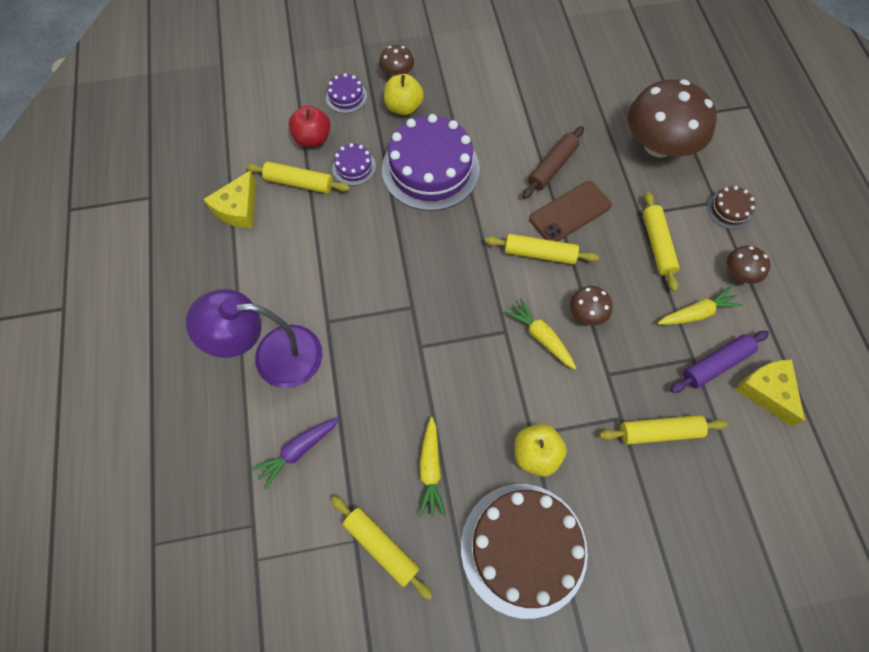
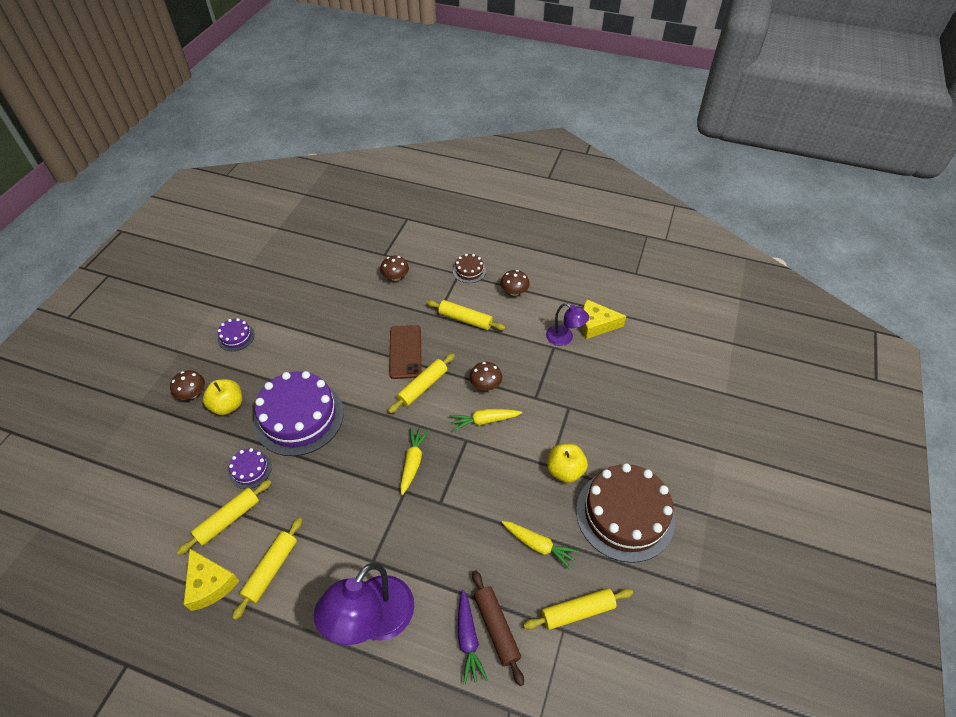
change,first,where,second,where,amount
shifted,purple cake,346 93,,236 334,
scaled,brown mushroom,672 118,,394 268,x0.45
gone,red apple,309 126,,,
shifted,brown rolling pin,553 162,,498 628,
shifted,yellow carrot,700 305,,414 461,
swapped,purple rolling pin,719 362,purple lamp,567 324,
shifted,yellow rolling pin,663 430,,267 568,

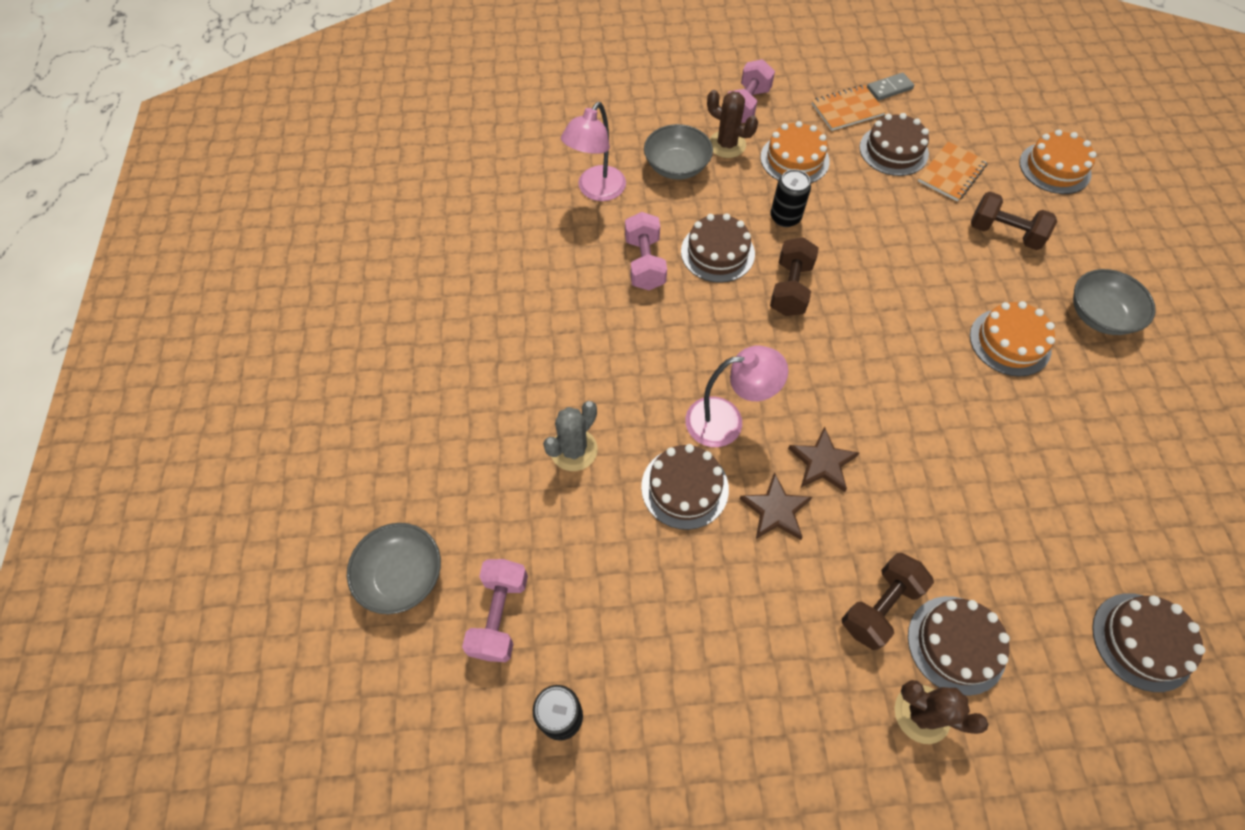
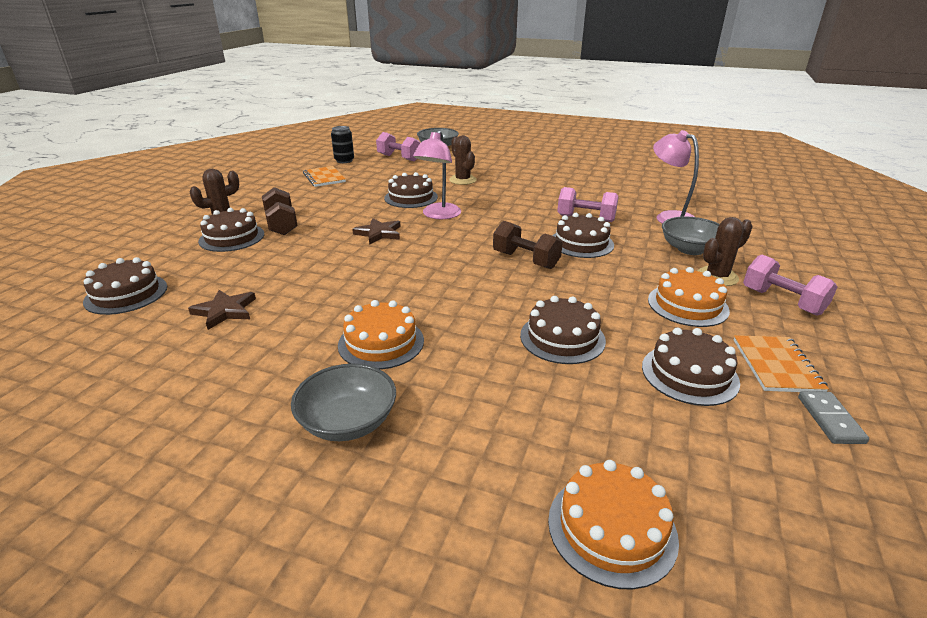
change,first,where,second,where,amount
shifted,orange notebook,953 171,,324 176,
gone,black can,790 198,,,
gone,brown dumbbell,1014 220,,,
repainted,grey cactus,570 436,brown cactus,463 160,
shifted,brown star,776 506,,222 310,
new,,,brown cake,563 330,

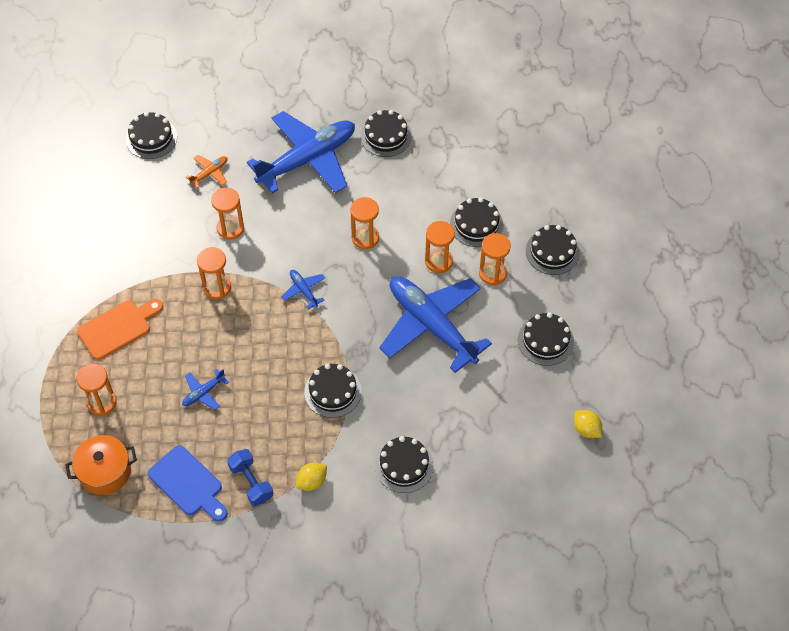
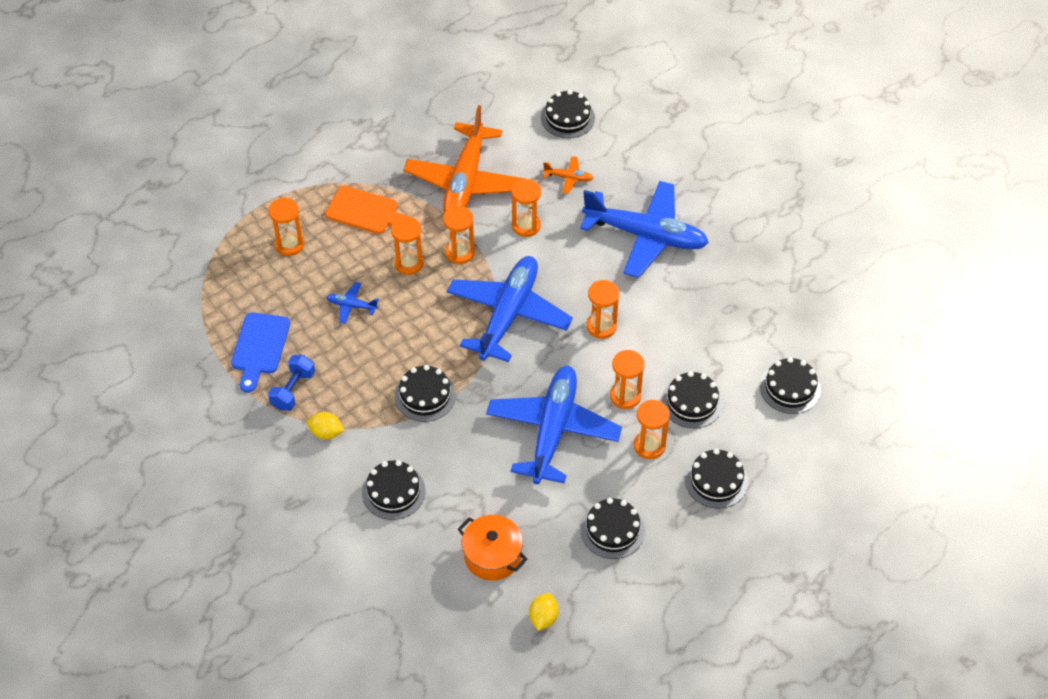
change,first,where,second,where,amount
shifted,black cake,386 133,,790 385,
scaled,blue plane,303 289,,510 309,x2.49
shifted,orange pot,101 465,,492 548,
new,,,orange plane,465 159,
new,,,orange hourglass,407 245,

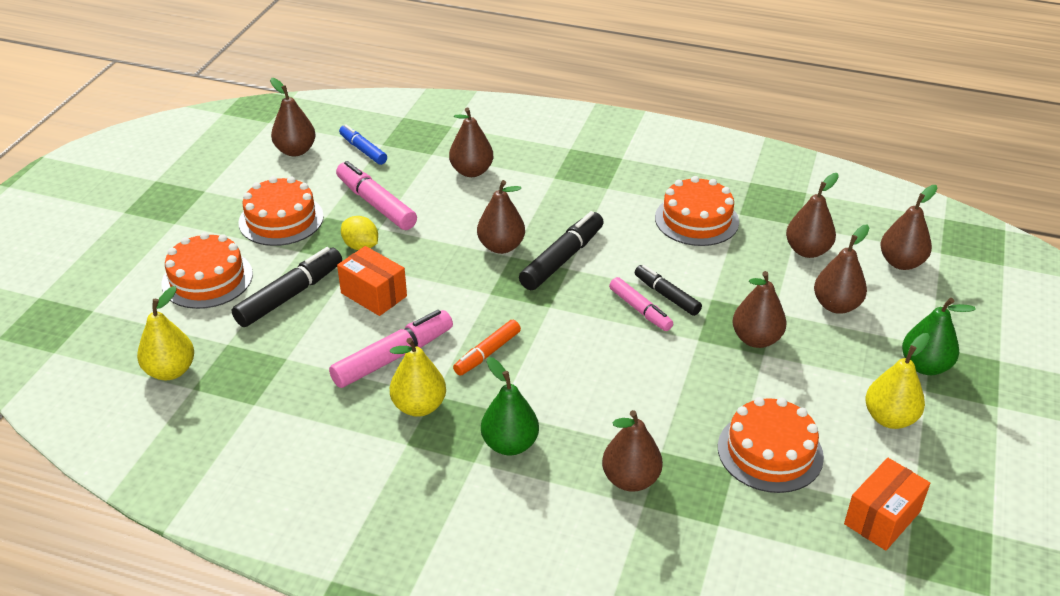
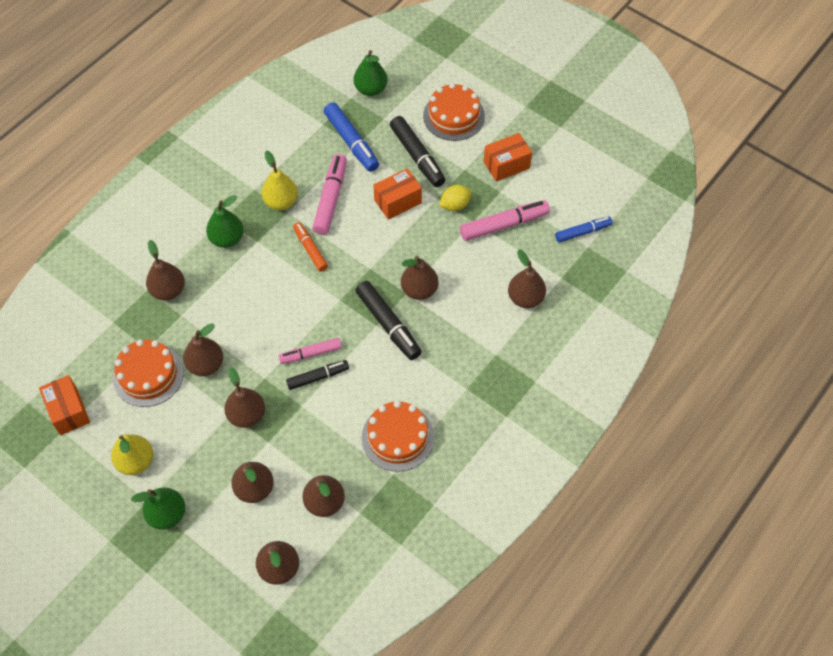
change,first,where,second,where,amount
shifted,brown pear,293 117,,203 349,
swapped,orange cake,281 211,orange box,508 157,
repainted,yellow pear,165 333,green pear,371 73,
rotated,pink marker,391 349,,329 194,150 degrees counterclockwise
new,,,blue marker,351 137,

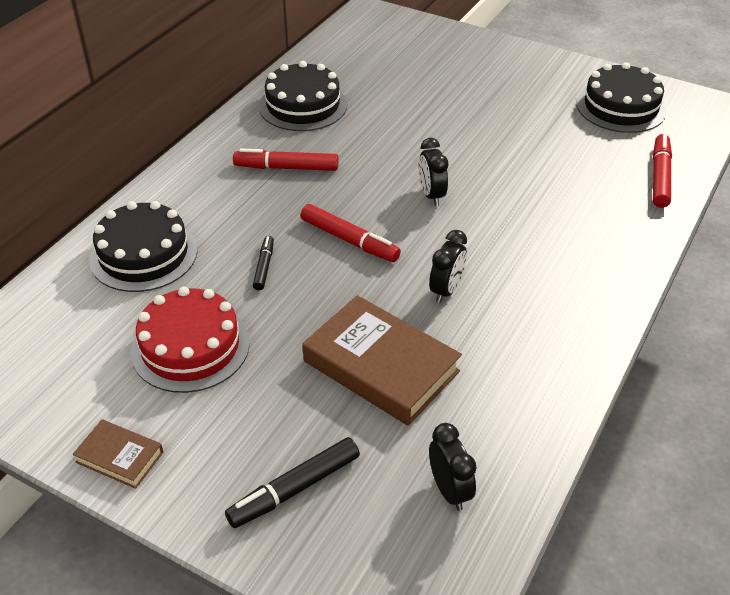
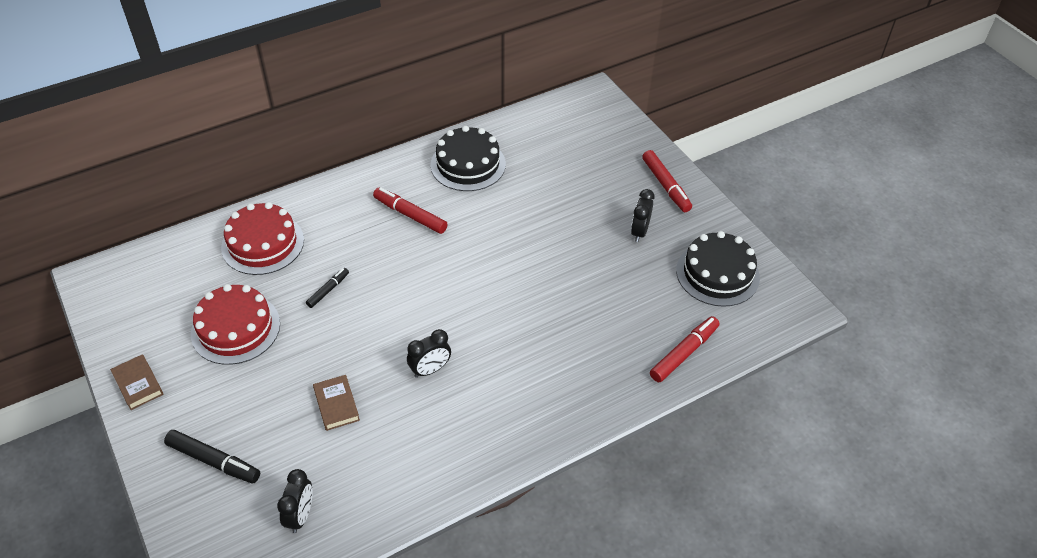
change,first,where,second,where,amount
shifted,black clock,433 172,,643 215,
repainted,black cake,143 246,red cake,262 238,
shifted,red marker,350 233,,667 181,
scaled,brown book,382 360,,336 403,x0.50
rotated,black marker,292 482,,212 456,150 degrees counterclockwise

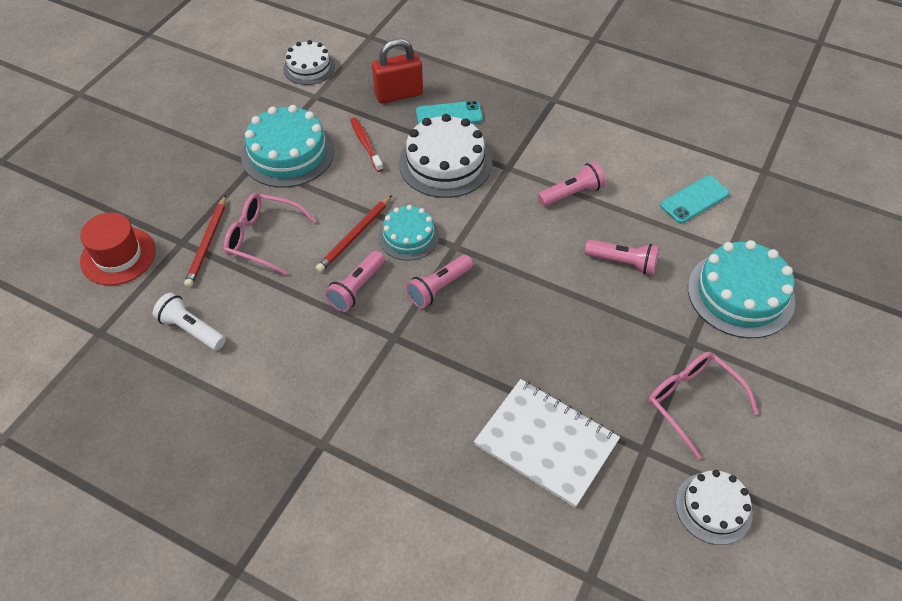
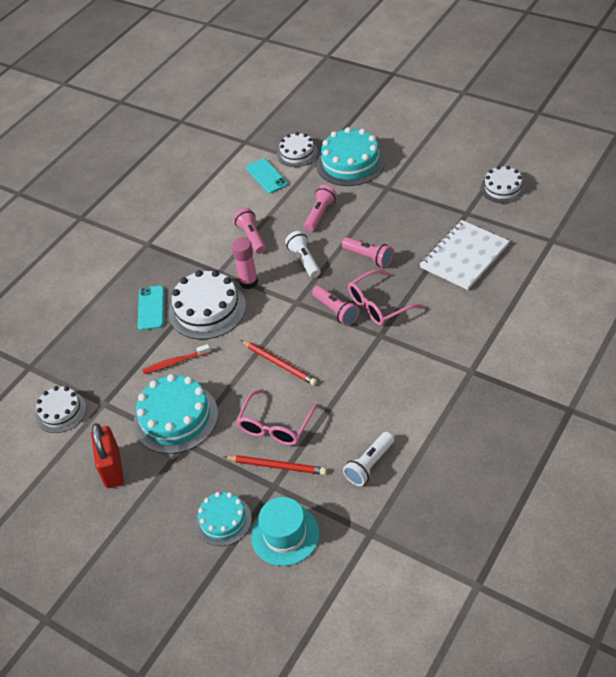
change,first,where,second,where,amount
shifted,red padlock,397 71,,107 455,
shifted,turquoise cake,408 232,,224 519,
repainted,red hat,118 248,turquoise hat,285 531,
shifted,pink flashlight,355 281,,367 252,
shifted,pink glasses,703 406,,385 298,
new,,,white cake,297 149,
new,,,white flashlight,302 254,
new,,,pink glue stick,244 263,

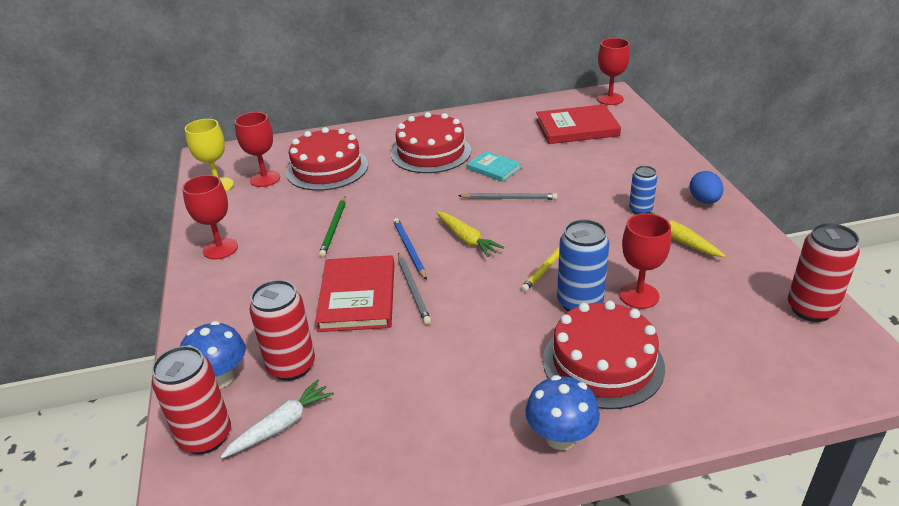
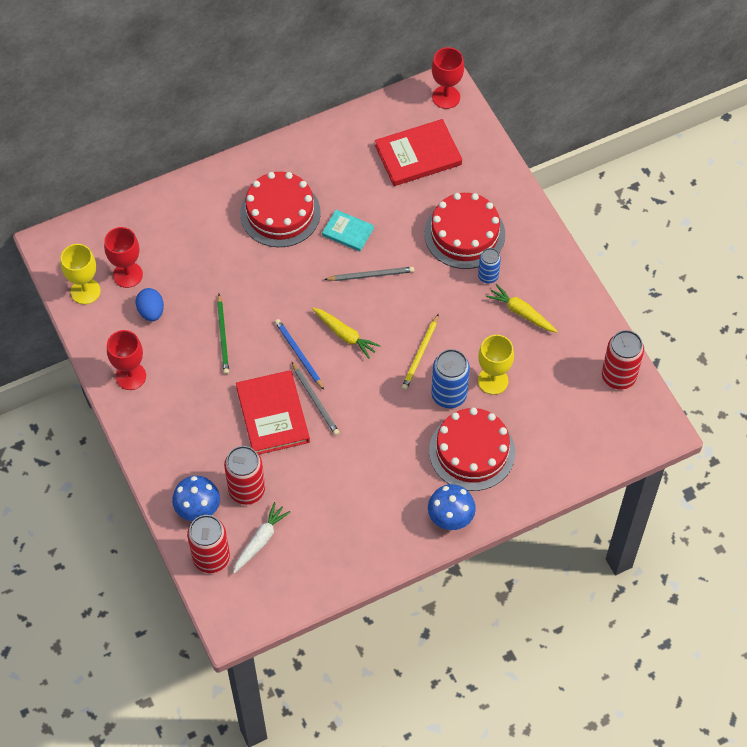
change,first,where,second,where,amount
shifted,red cake,327 159,,464 231,
shifted,blue egg,706 187,,150 304,
repainted,red goblet,645 261,yellow goblet,496 365,

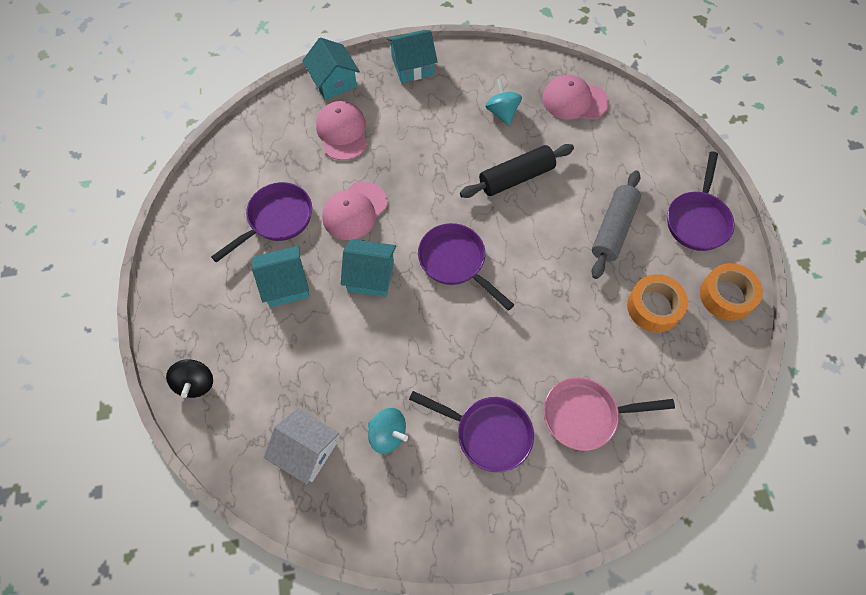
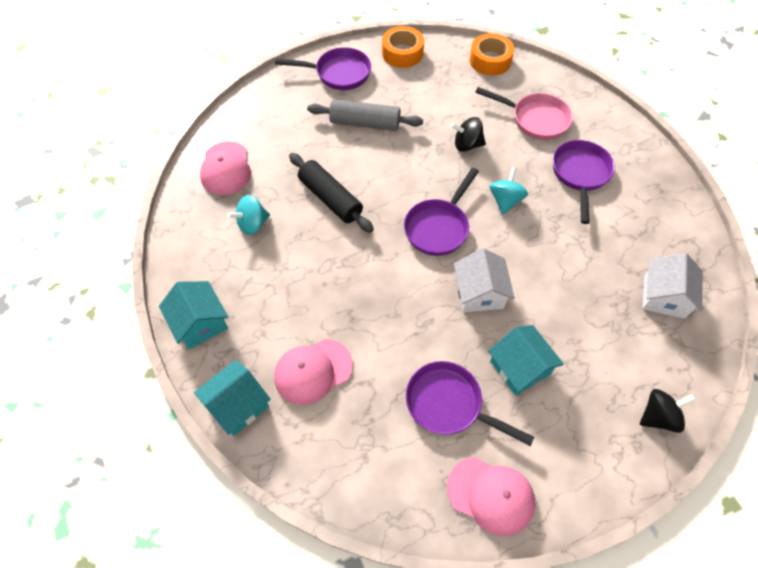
change,first,where,second,where,amount
shifted,pink cap,354 210,,491 496,
repainted,turquoise house,368 268,white house,484 280,
shifted,orange tape,657 303,,491 54,
rotated,pink pan,609 414,,524 113,45 degrees counterclockwise
shifted,turquoise spinning top,388 431,,509 191,
new,,,black spinning top,468 134,

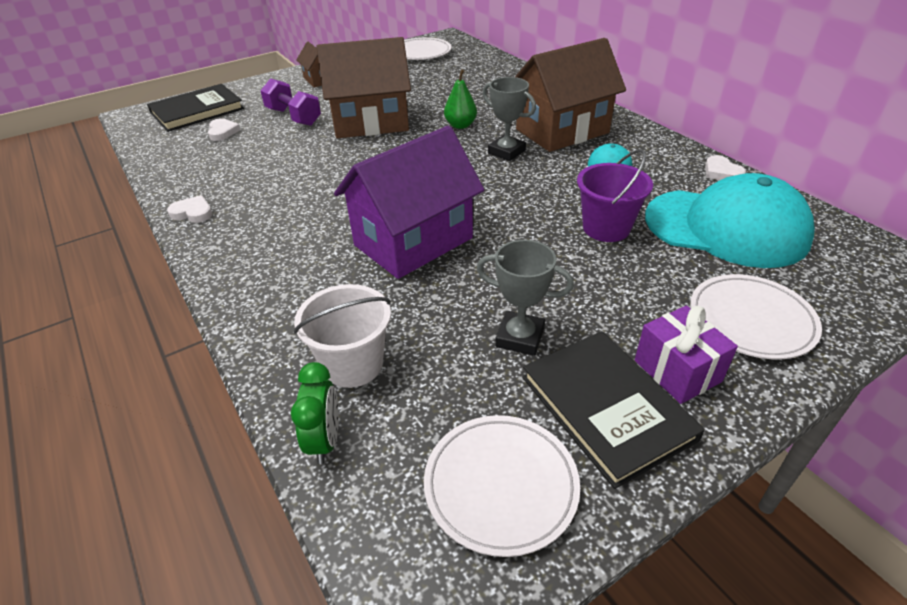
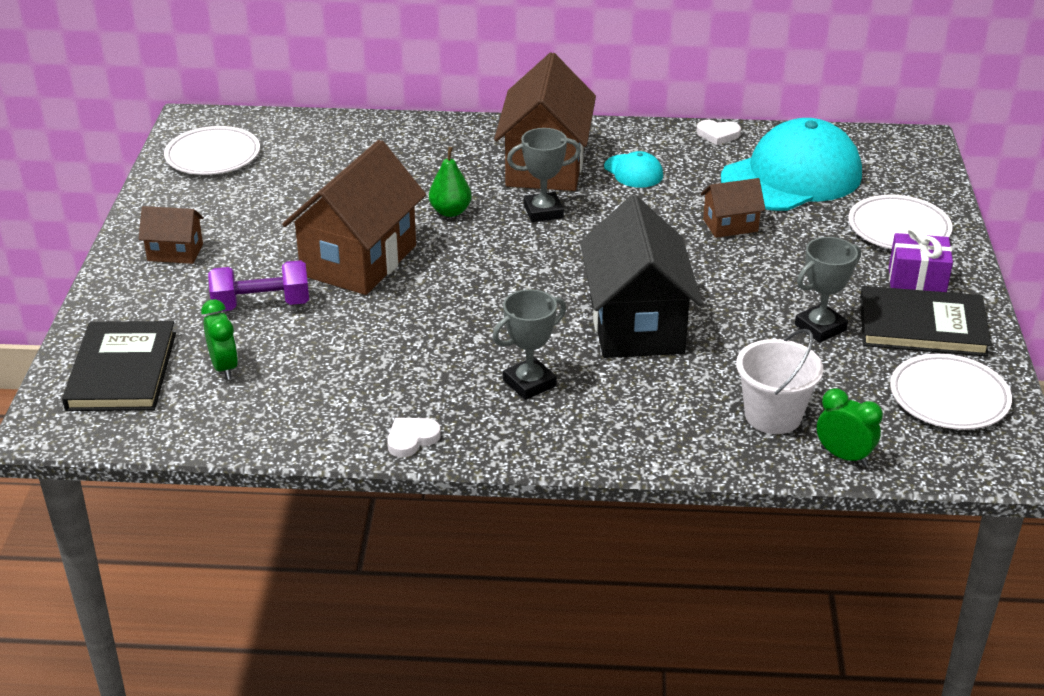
change,first,where,second,where,amount
swapped,white heart,224 129,green clock,219 339,
repainted,purple house,409 202,black house,641 276,
swapped,purple bucket,615 195,brown house,733 208,
new,,,grey trophy,529 344,

